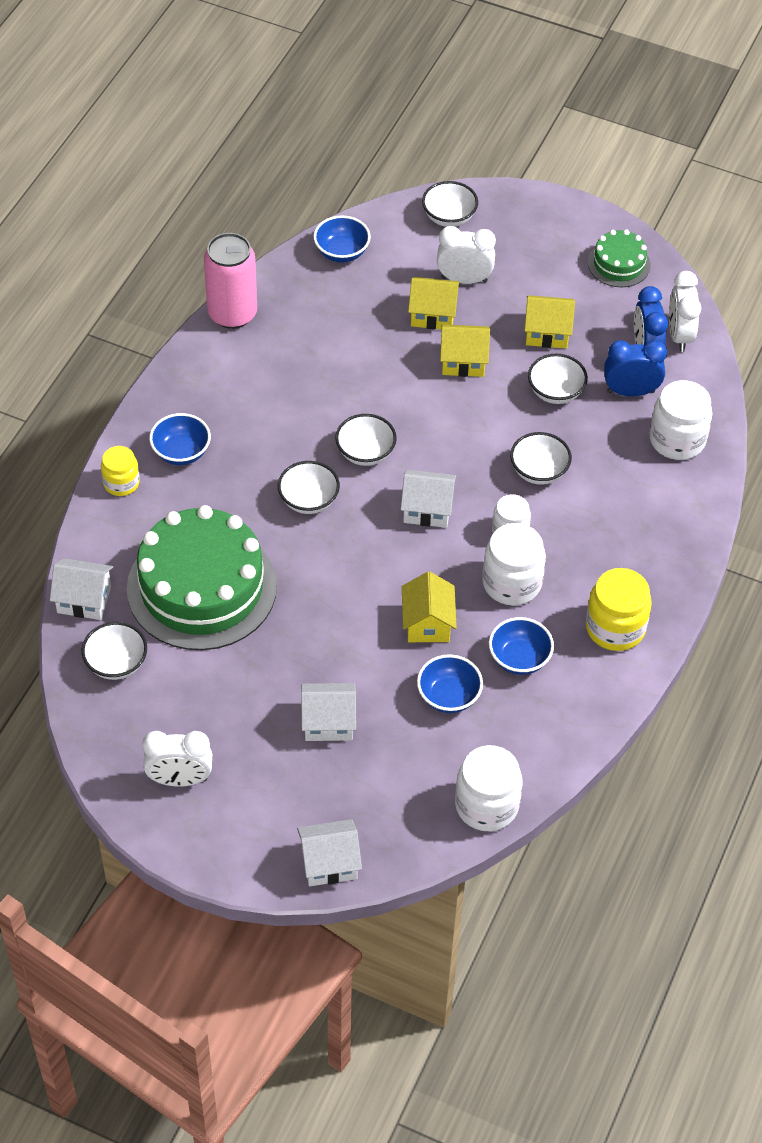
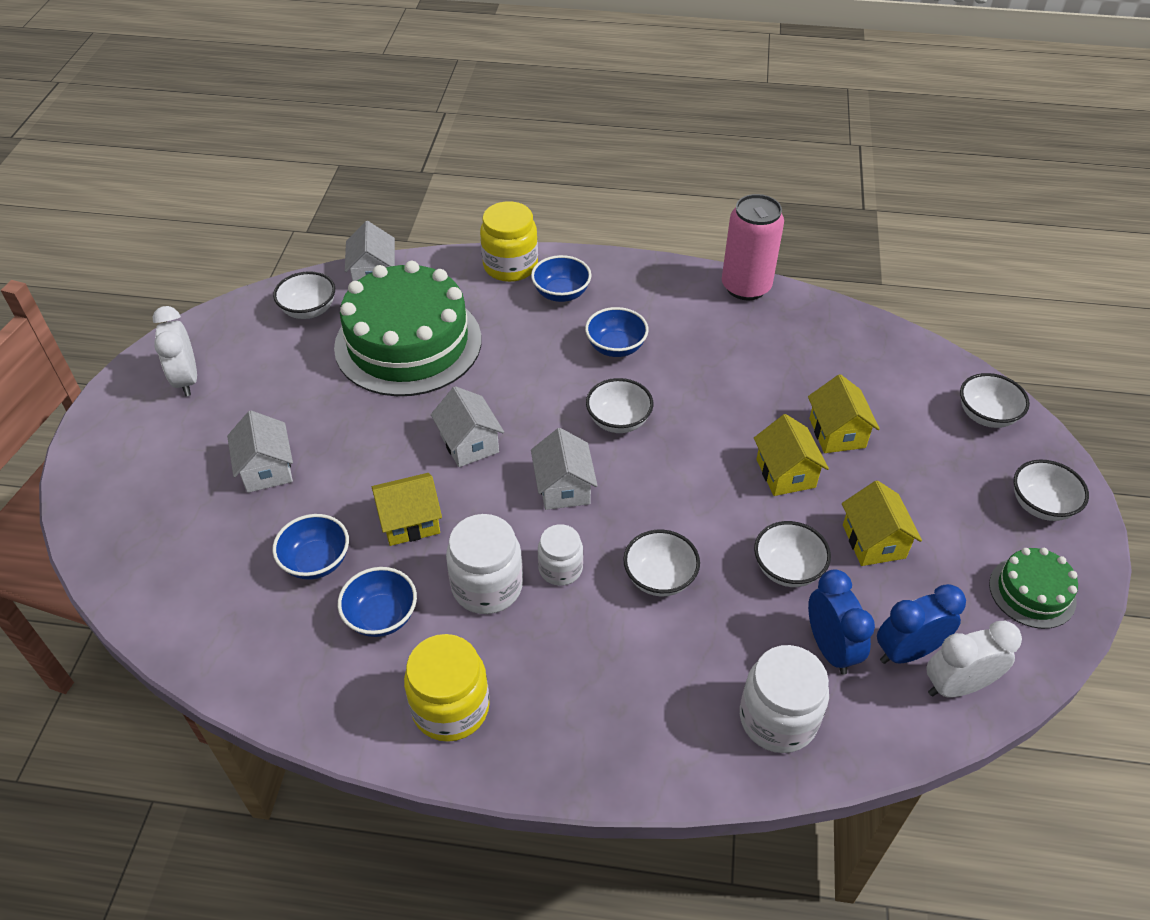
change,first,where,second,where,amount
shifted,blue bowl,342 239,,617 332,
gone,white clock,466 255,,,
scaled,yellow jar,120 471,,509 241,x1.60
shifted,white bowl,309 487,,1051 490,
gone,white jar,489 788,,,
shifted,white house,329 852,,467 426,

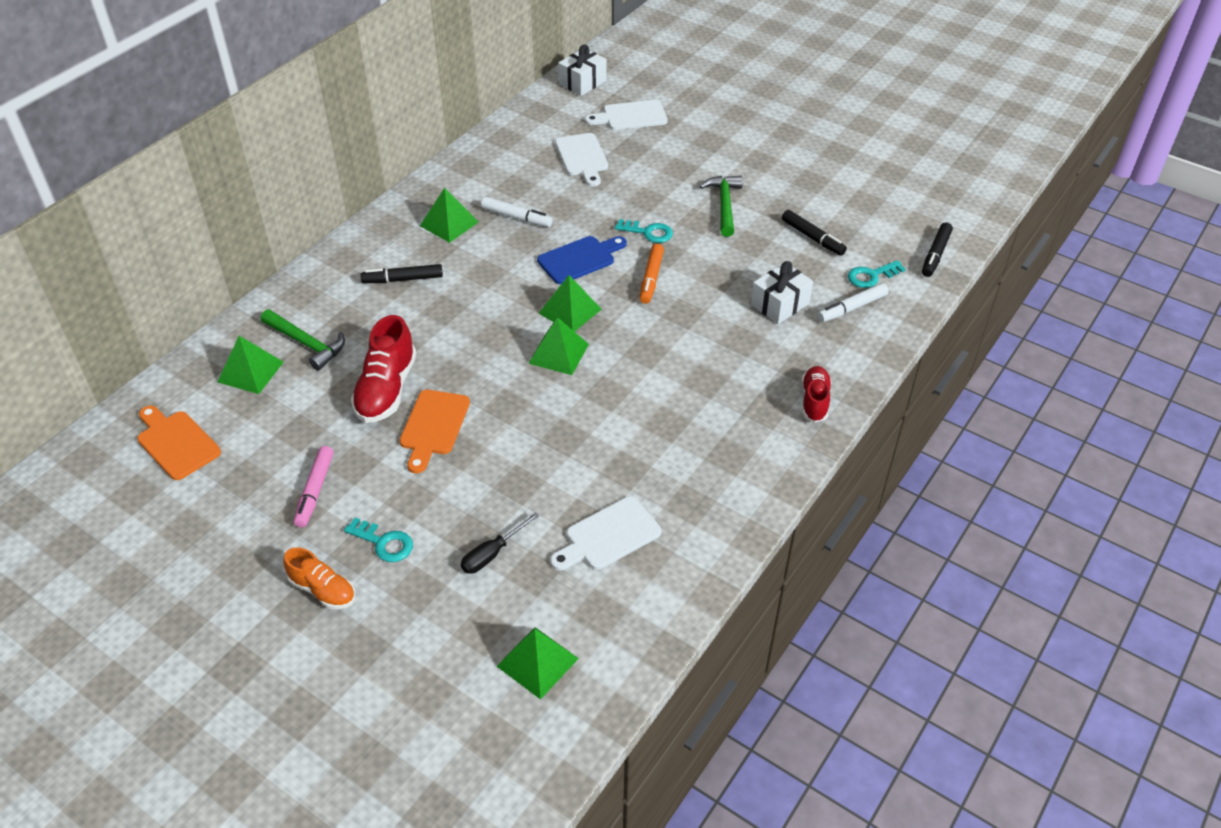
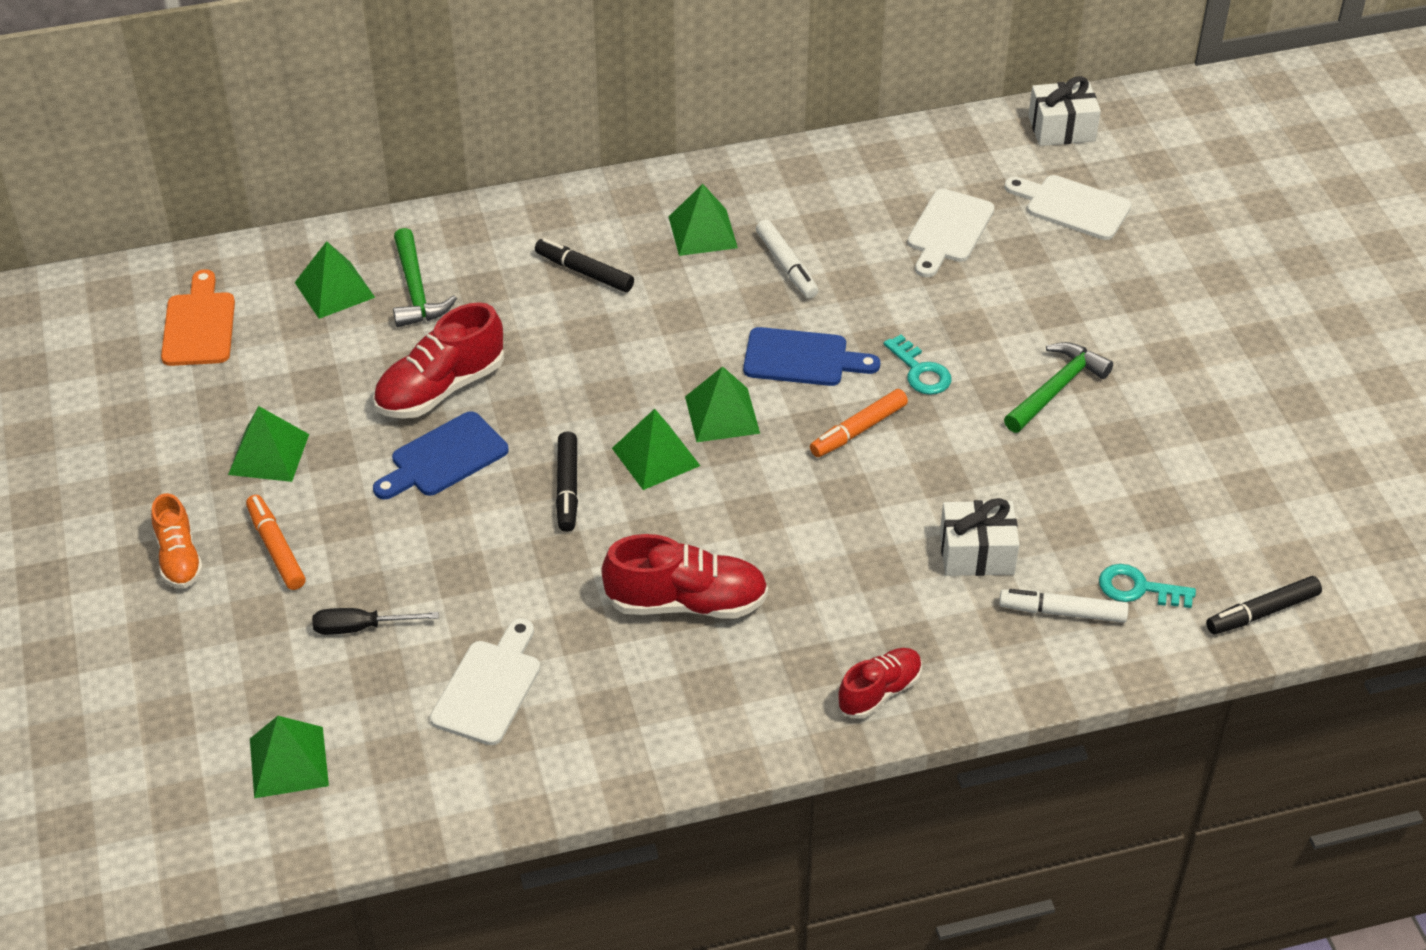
change,first,where,second,where,amount
shifted,black marker,814 233,,567 481,
repainted,orange cutting board,434 431,blue cutting board,441 455,
swapped,pink marker,314 487,green pyramid,268 444,
rotated,white cutting board,605 533,,485 681,105 degrees clockwise
swapped,turquoise key,378 540,orange marker,276 542,
new,,,red shoe,685 576,

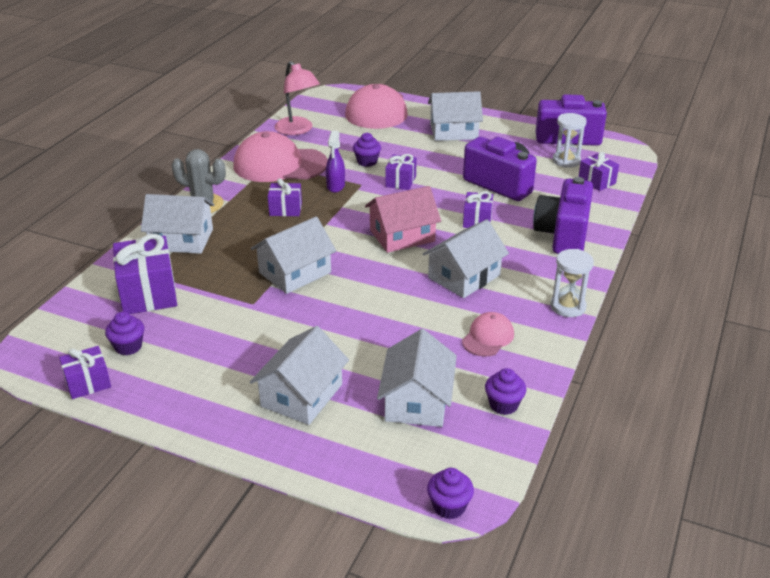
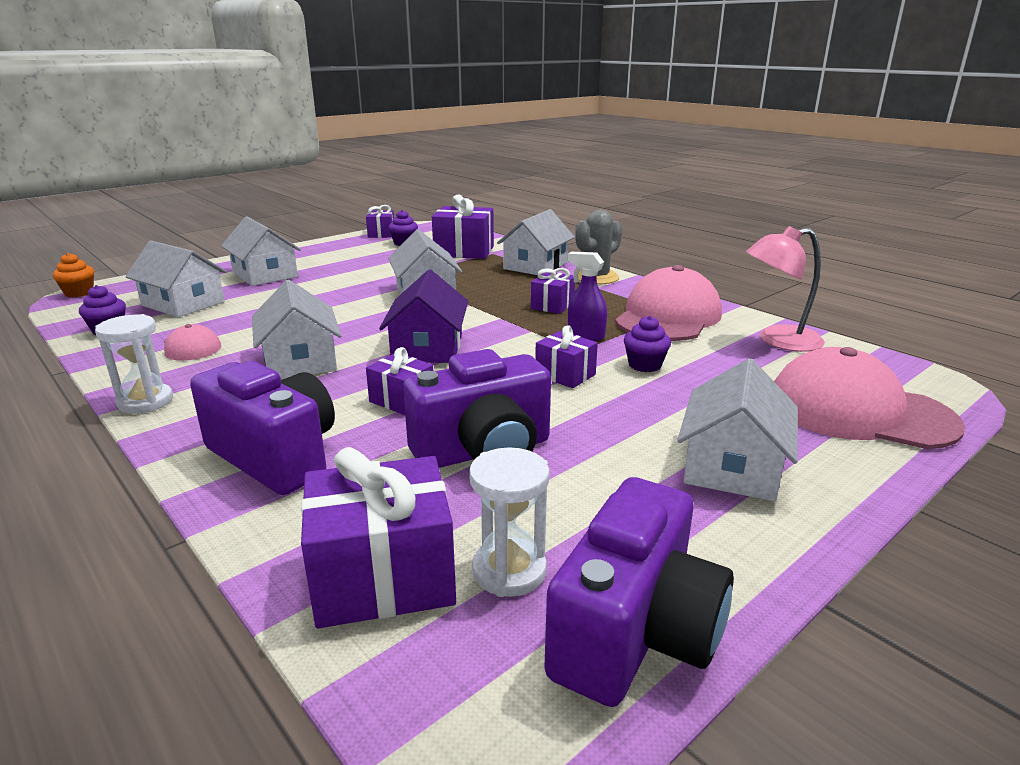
change,first,where,second,where,amount
scaled,purple gift,598 171,,378 537,x1.75
repainted,pink house,403 219,purple house,423 316,
repainted,purple cupcake,450 493,orange cupcake,73 275,

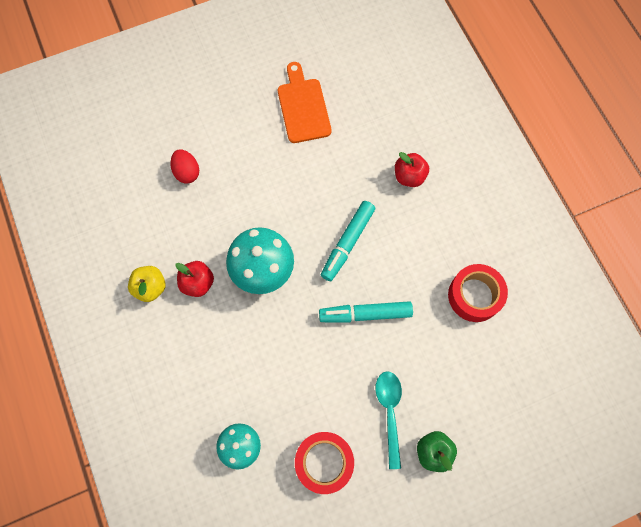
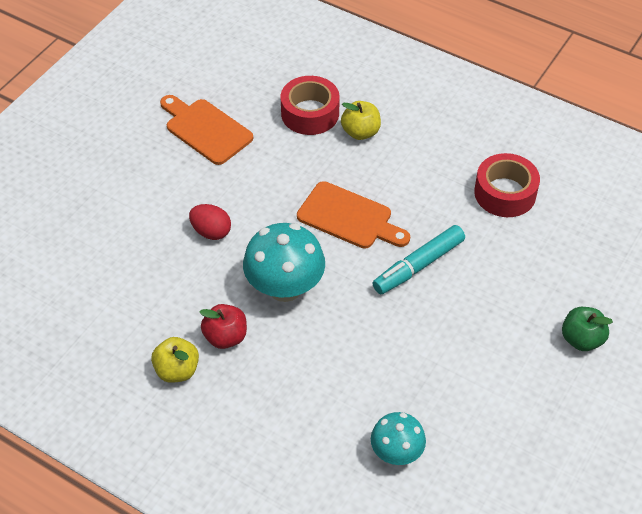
change,first,where,second,where,amount
shifted,red egg,184 166,,210 222,
repainted,red apple,412 169,yellow apple,361 120,
swapped,turquoise marker,348 241,orange cutting board,353 215,
gone,turquoise spoon,388 420,,,
shifted,red tape,324 463,,310 105,

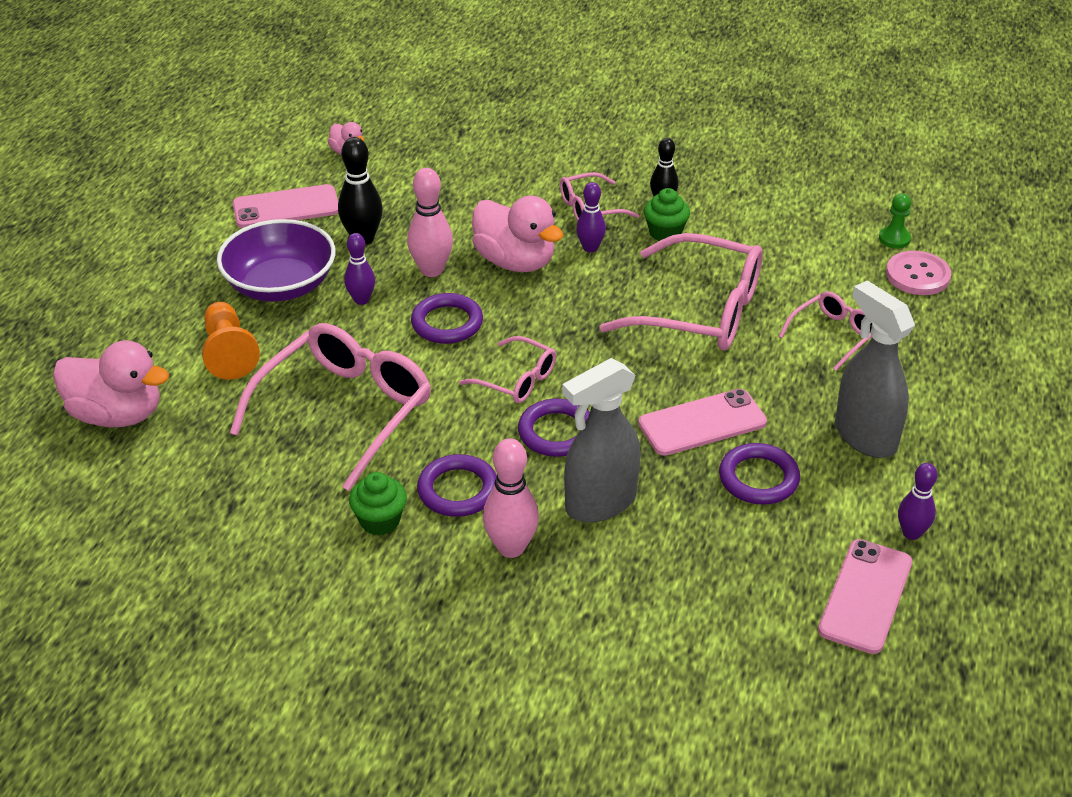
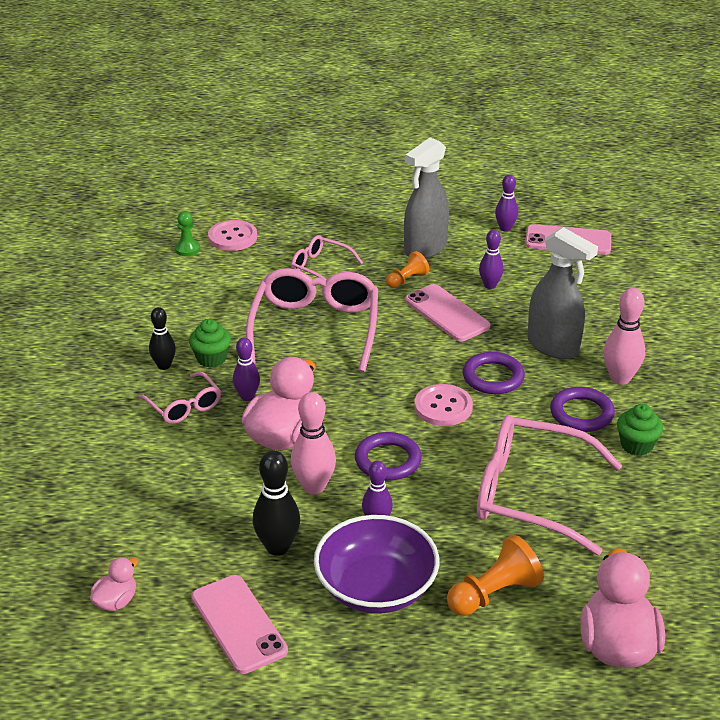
change,first,where,second,where,amount
swapped,pink glasses,507 369,pink button,443 405,
swapped,purple ring,759 474,purple bowling pin,491 259,
new,,,orange pawn,407 269,

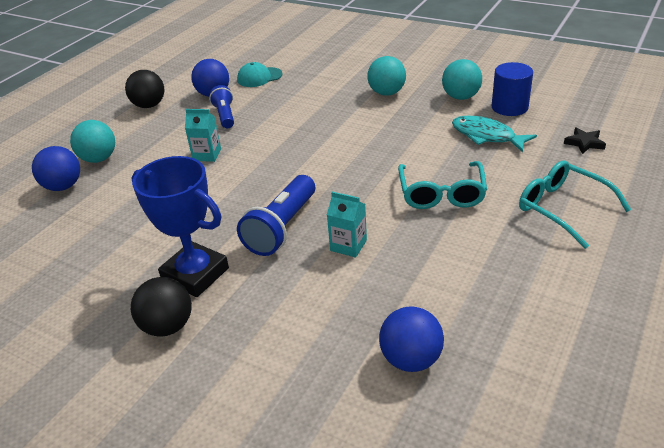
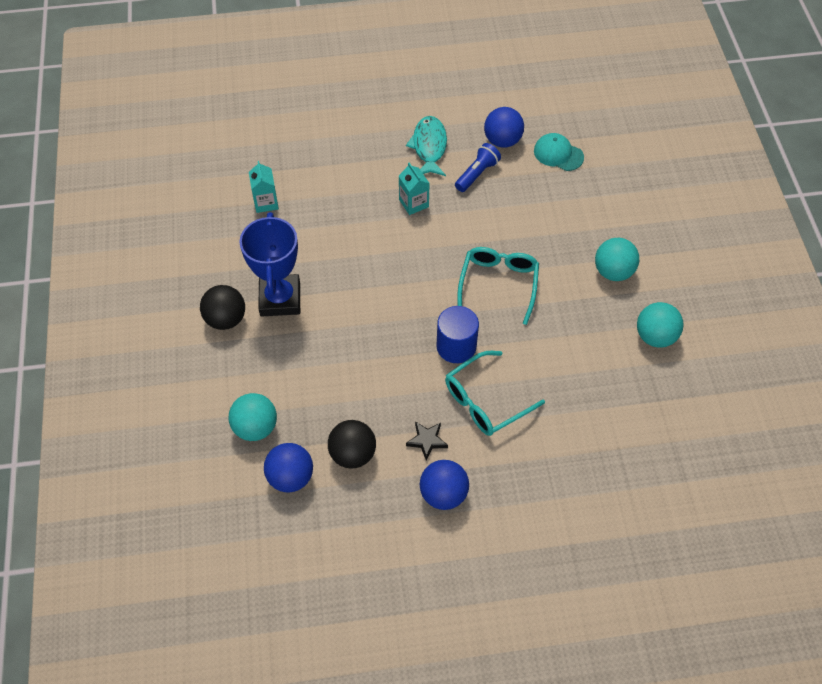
change,first,where,second,where,amount
shifted,blue cylinder,512 89,,457 334,
shifted,black ball,144 89,,352 444,
shifted,turquoise fish,494 134,,426 146,
shifted,turquoise ball,92 141,,253 417,
shifted,black star,585 140,,427 441,
shifted,blue ball,56 168,,444 485,
shifted,turquoise glasses,575 204,,498 286,
gone,blue flashlight,276 215,,,
shifted,turquoise carton,347 225,,264 187,

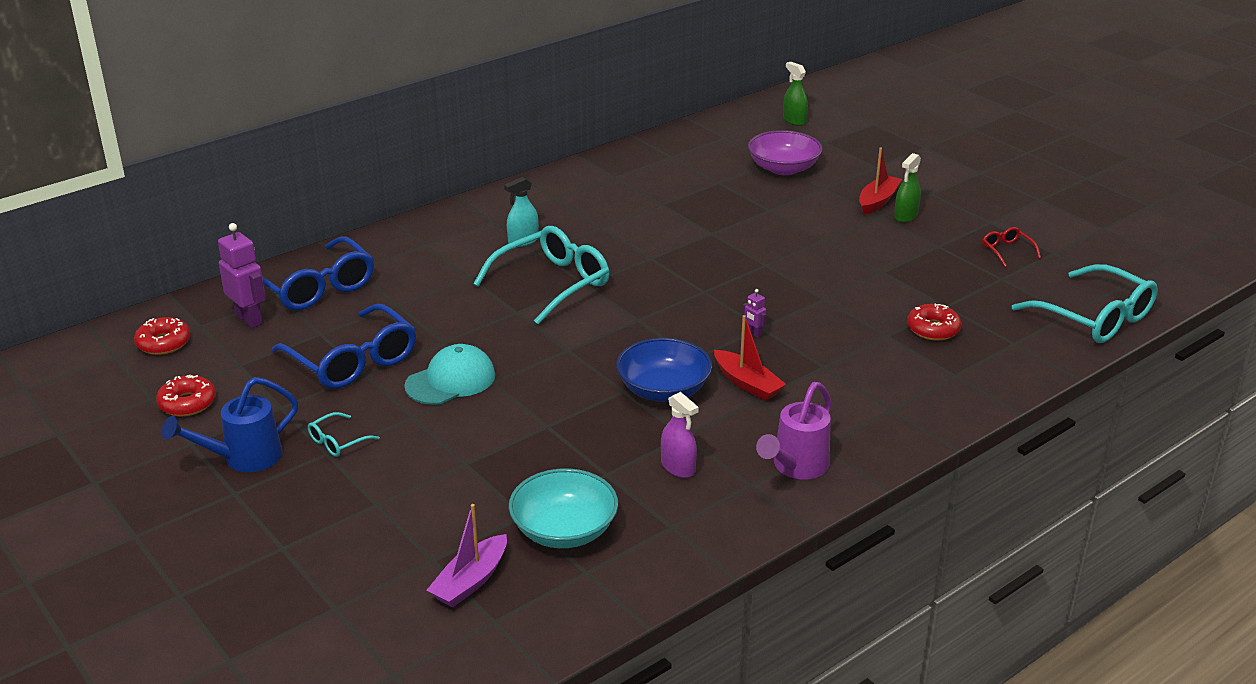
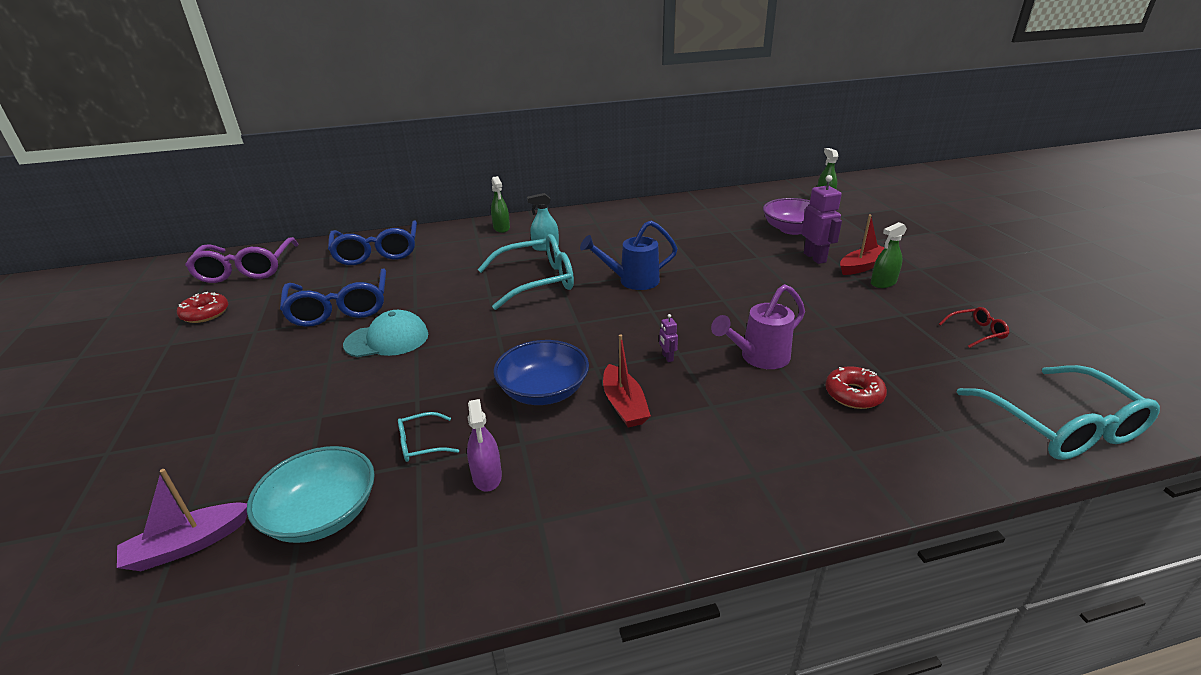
change,first,where,second,where,amount
shifted,purple robot,242 275,,822 219,
rotated,red glasses,1011 247,,974 327,75 degrees clockwise
swapped,red donut,162 336,purple glasses,242 260,
shifted,blue watering can,230 424,,629 255,
shifted,purple watering can,793 431,,758 326,
shifted,turquoise glasses,344 434,,428 437,
new,,,green spray bottle,500 204,

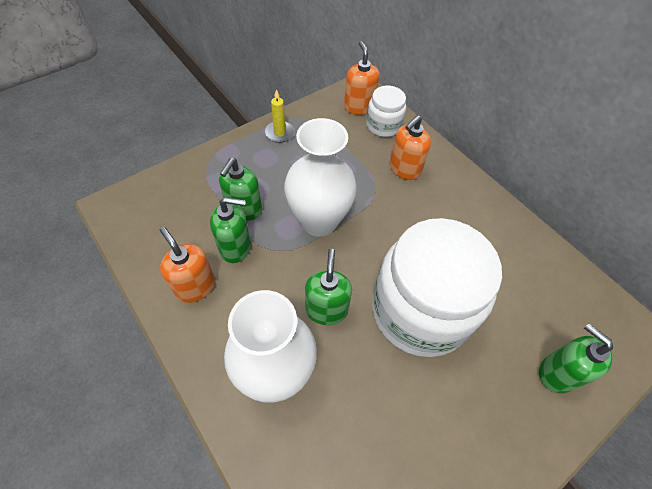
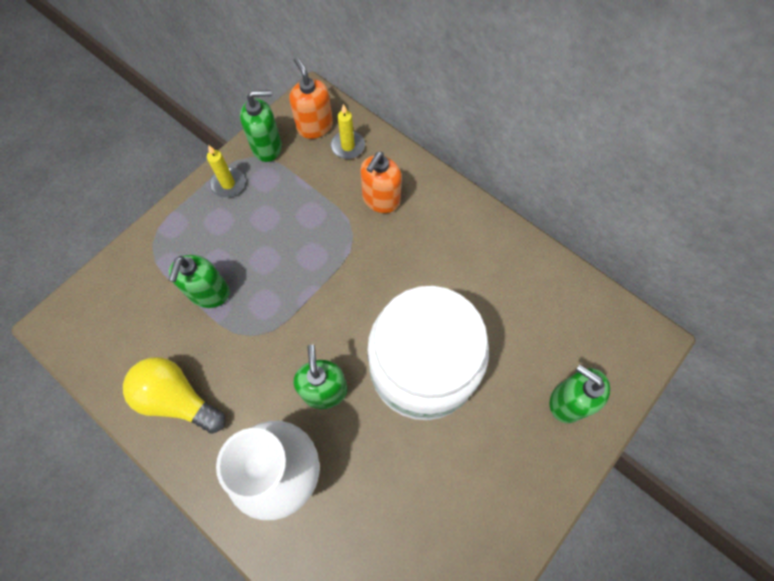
change,first,where,second,where,amount
swapped,white jar,386 111,yellow candle,348 131,
gone,white vase,320 177,,,
shifted,green soap dispenser,230 230,,261 126,
swapped,orange soap dispenser,187 265,yellow light bulb,174 395,

